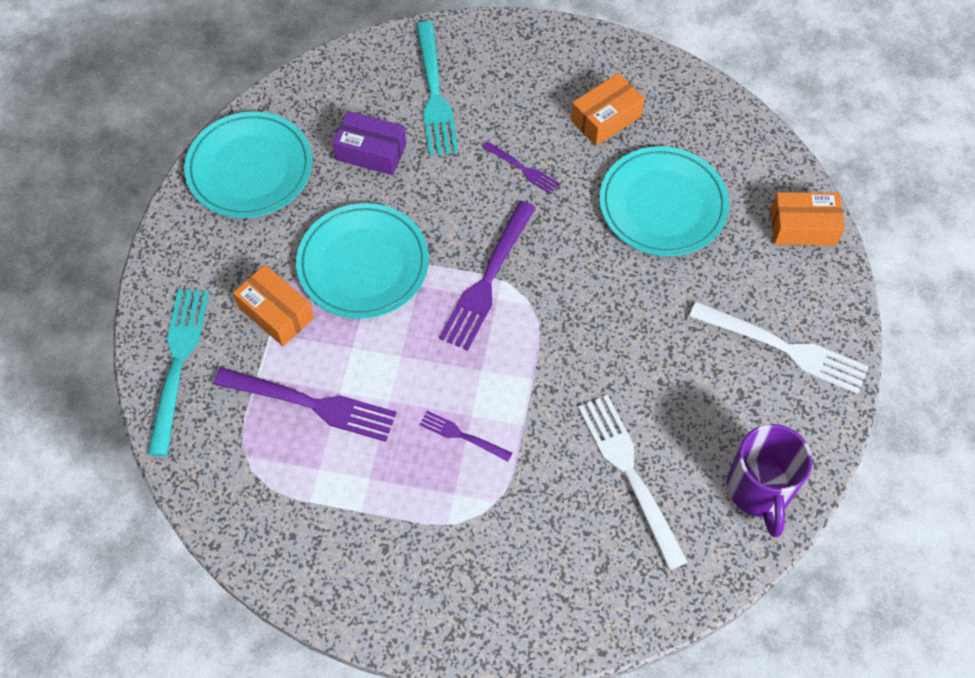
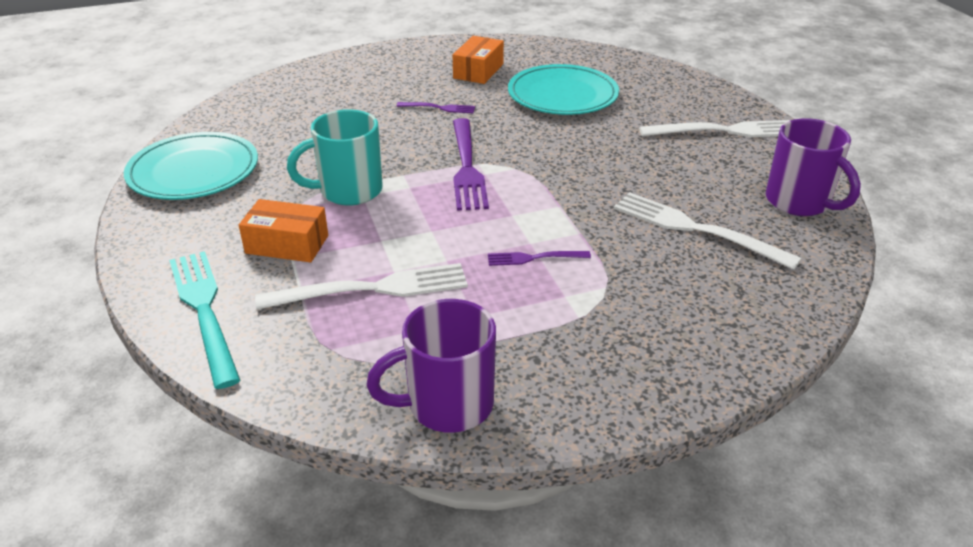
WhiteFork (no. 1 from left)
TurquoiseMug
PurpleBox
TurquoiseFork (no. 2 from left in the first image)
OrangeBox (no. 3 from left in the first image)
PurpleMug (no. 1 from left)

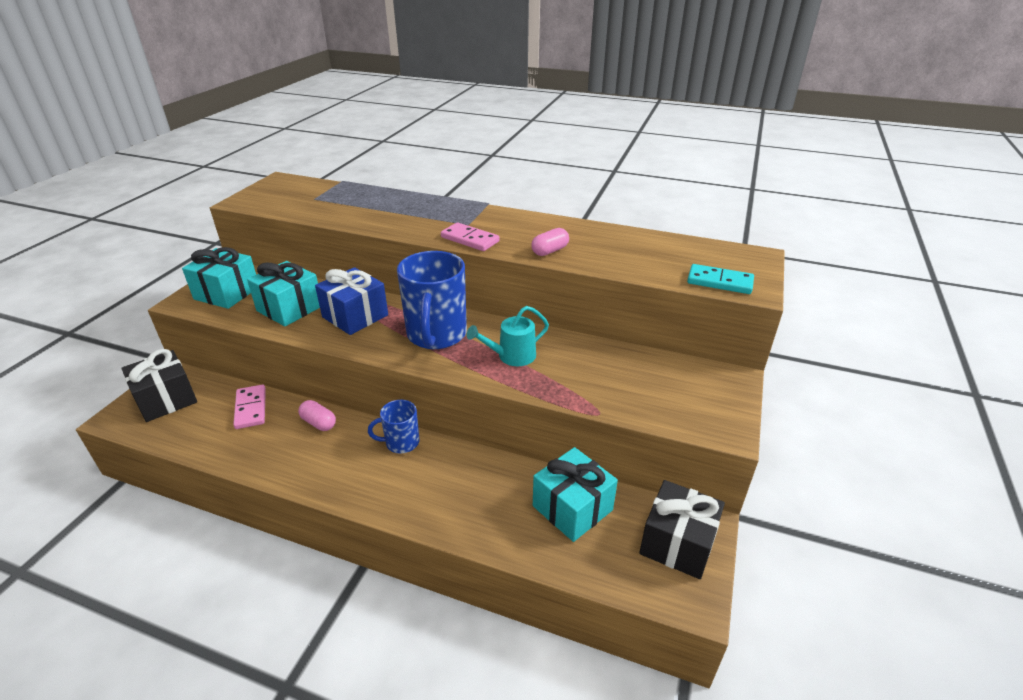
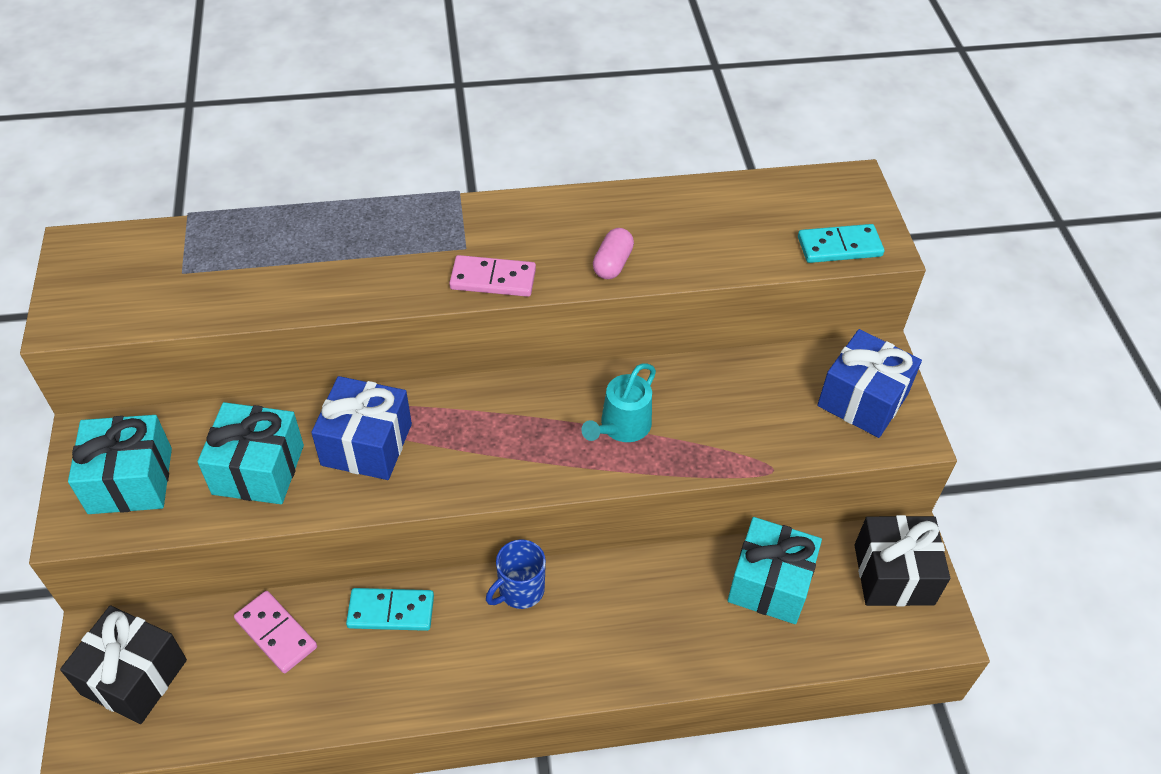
TurquoiseDomino (no. 1 from left)
BlueMug (no. 2 from left in the first image)
BlueGift (no. 2 from left)

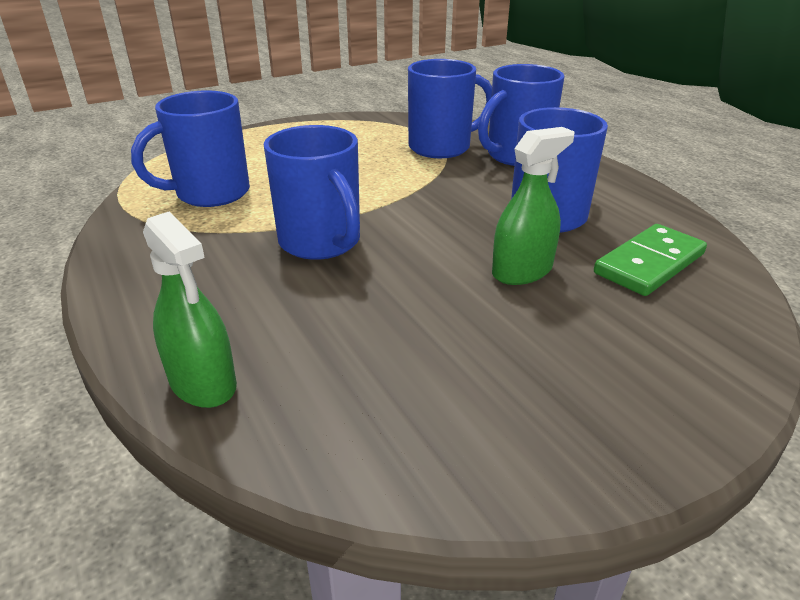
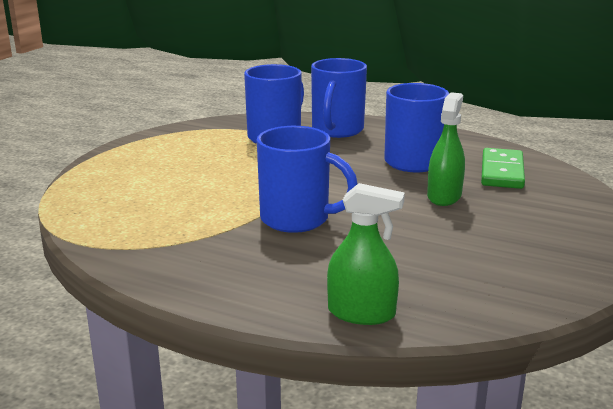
BlueMug (no. 1 from left in the first image)

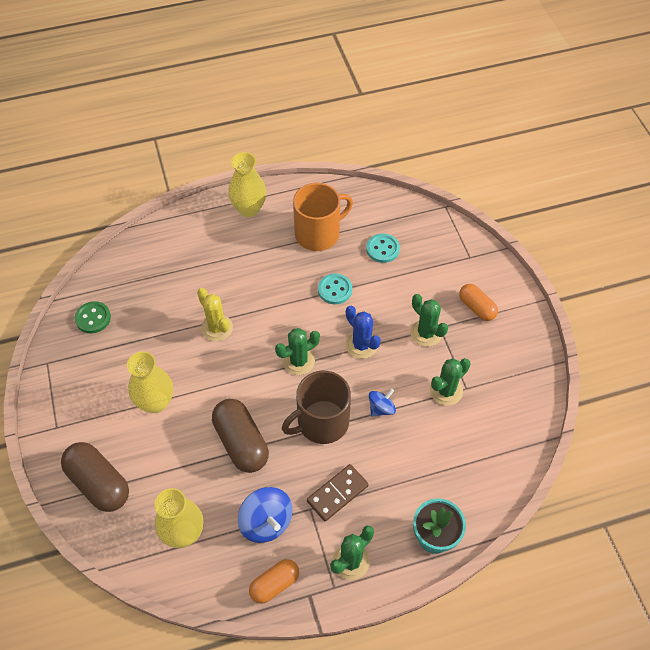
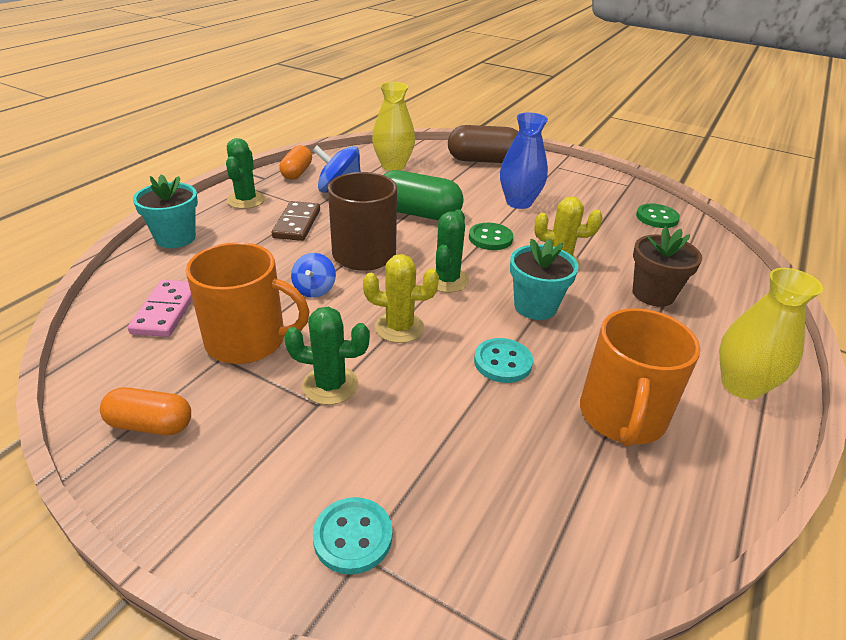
BlueVase
GreenCapsule
YellowCactus (no. 1 from left)
TurquoiseButton (no. 1 from left)
OrangeMug (no. 1 from left)
OrangeCapsule (no. 1 from left)
PinkDomino
GreenButton (no. 1 from left)
TurquoiseFlowerPot (no. 2 from left)
BrownFlowerPot

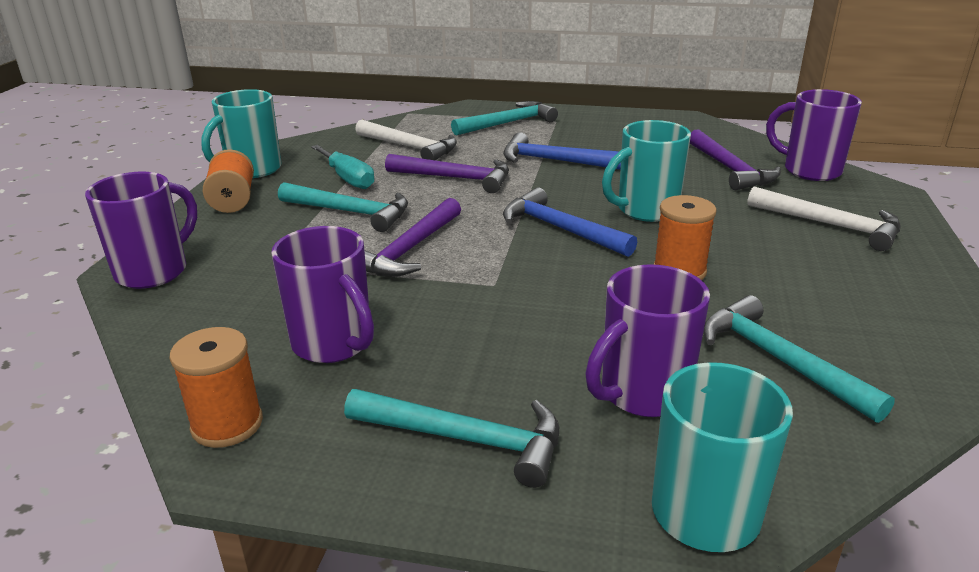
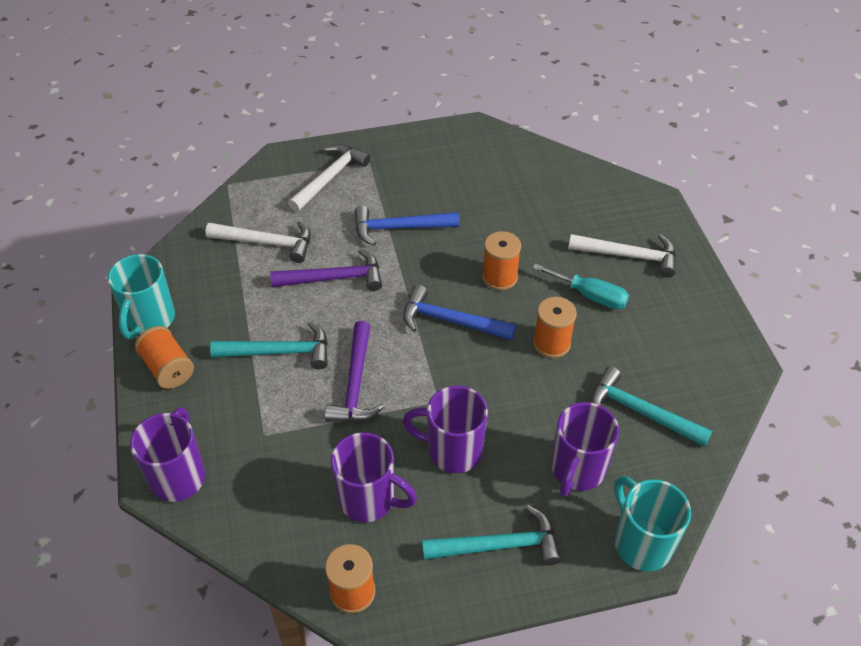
TurquoiseScrewdriver
WhiteHammer (no. 2 from left)
OrangeSpool (no. 3 from left)
PurpleHammer (no. 3 from left in the first image)
PurpleMug (no. 3 from left)

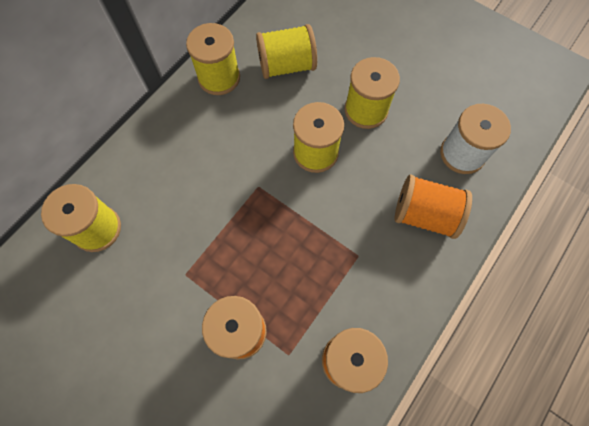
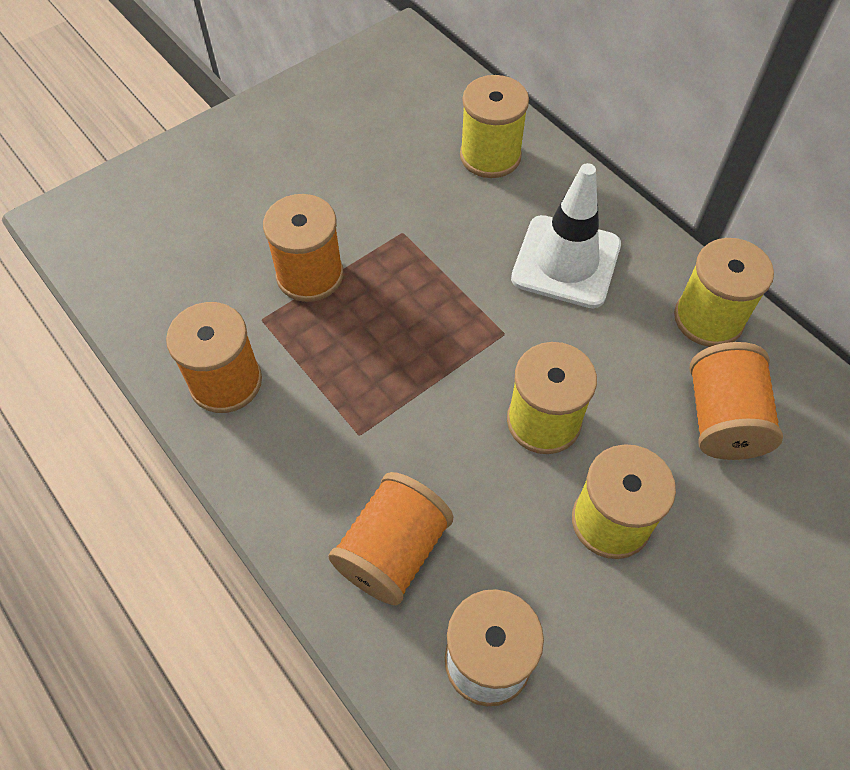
OrangeSpool (no. 4 from left)
WhiteTrafficCone

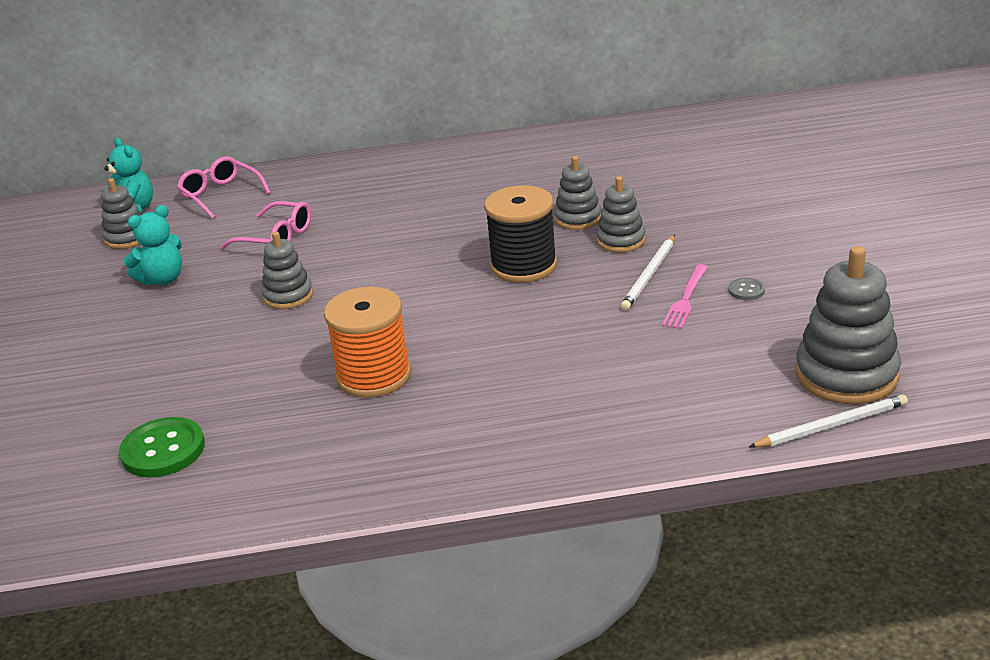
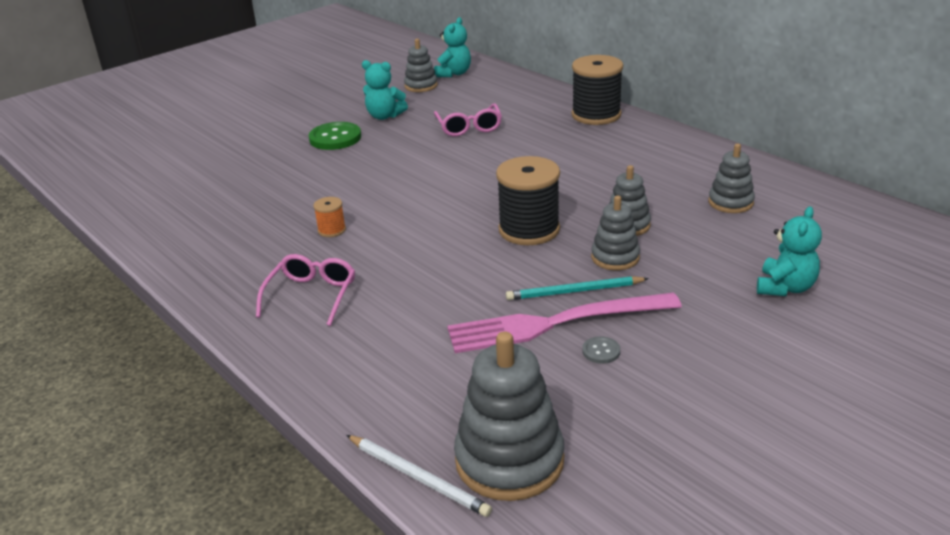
GreenButton
PinkGlasses (no. 1 from left)
GreyStackingToy (no. 5 from left)
OrangeSpool
TurquoisePencil
PinkFork
BlackSpool (no. 2 from left)
TurquoiseTeddyBear (no. 3 from left)

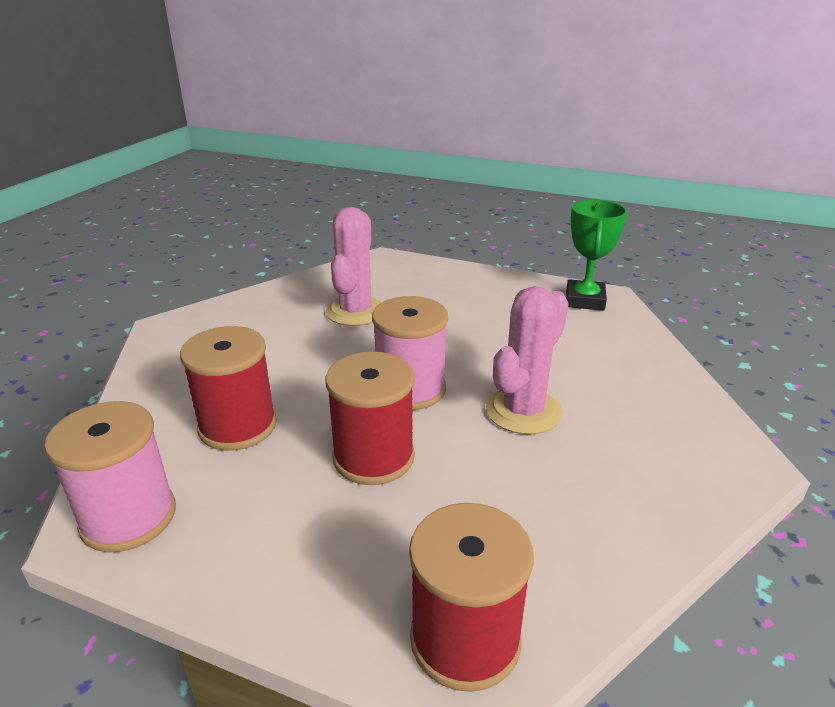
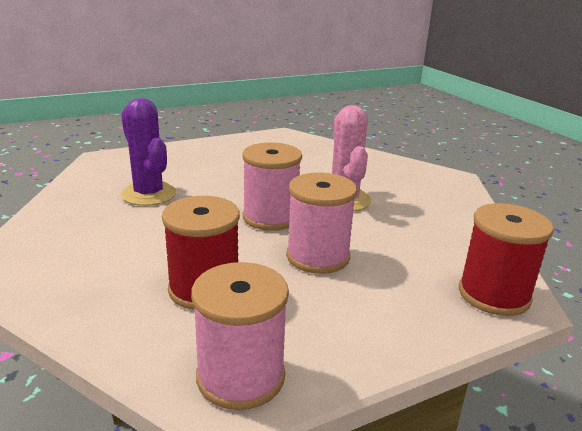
PinkSpool (no. 3 from left)
PurpleCactus
GreenTrophy

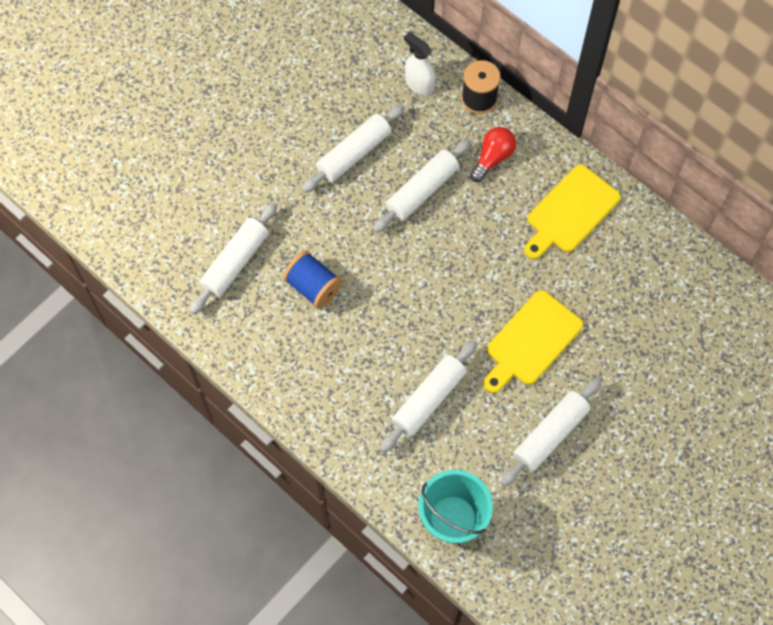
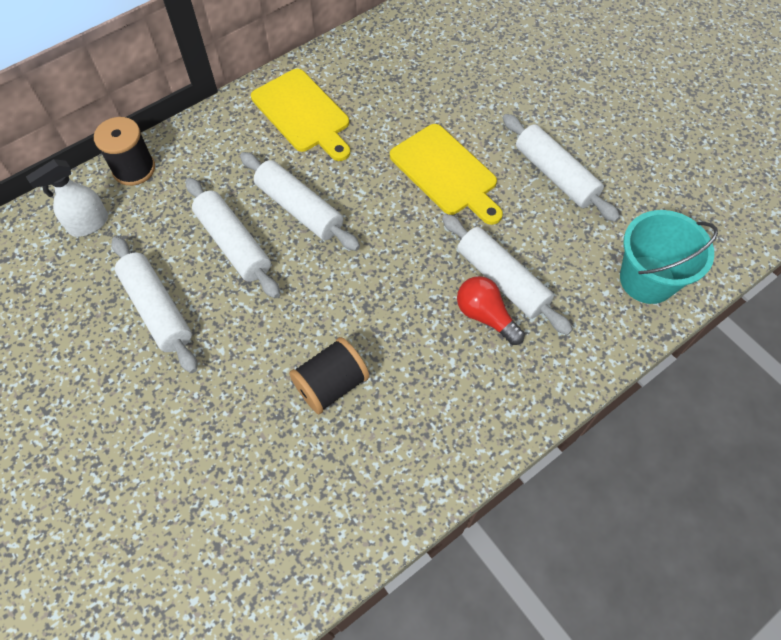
WhiteRollingPin (no. 3 from left)
BlackSpool (no. 2 from left)
RedLightBulb

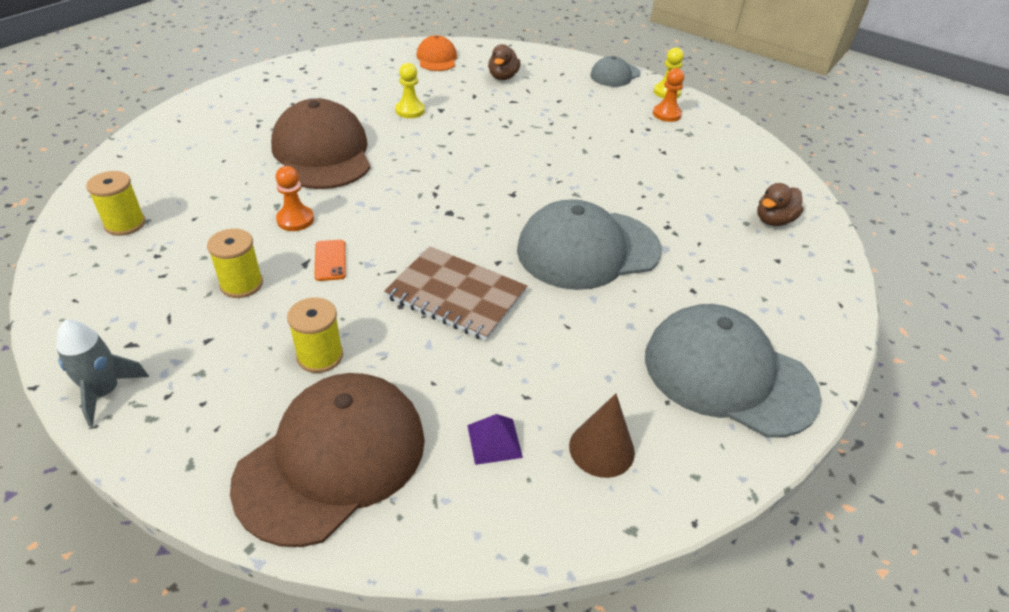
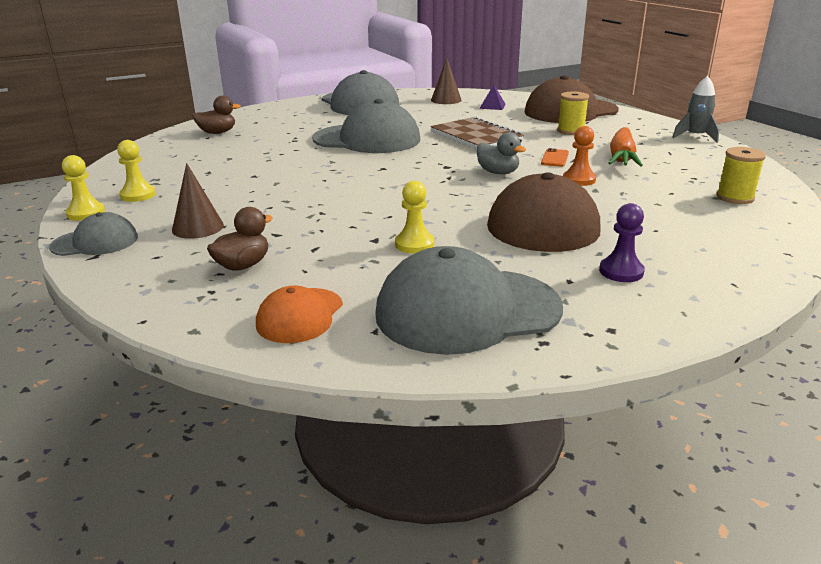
OrangeCarrot
YellowPawn (no. 2 from left)
BrownCone (no. 1 from left)
GreyCap (no. 4 from left)
GreyDuck
PurplePawn

